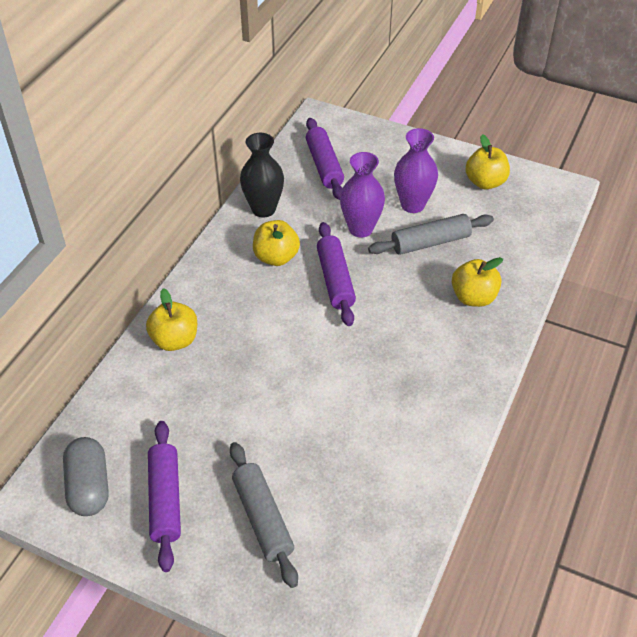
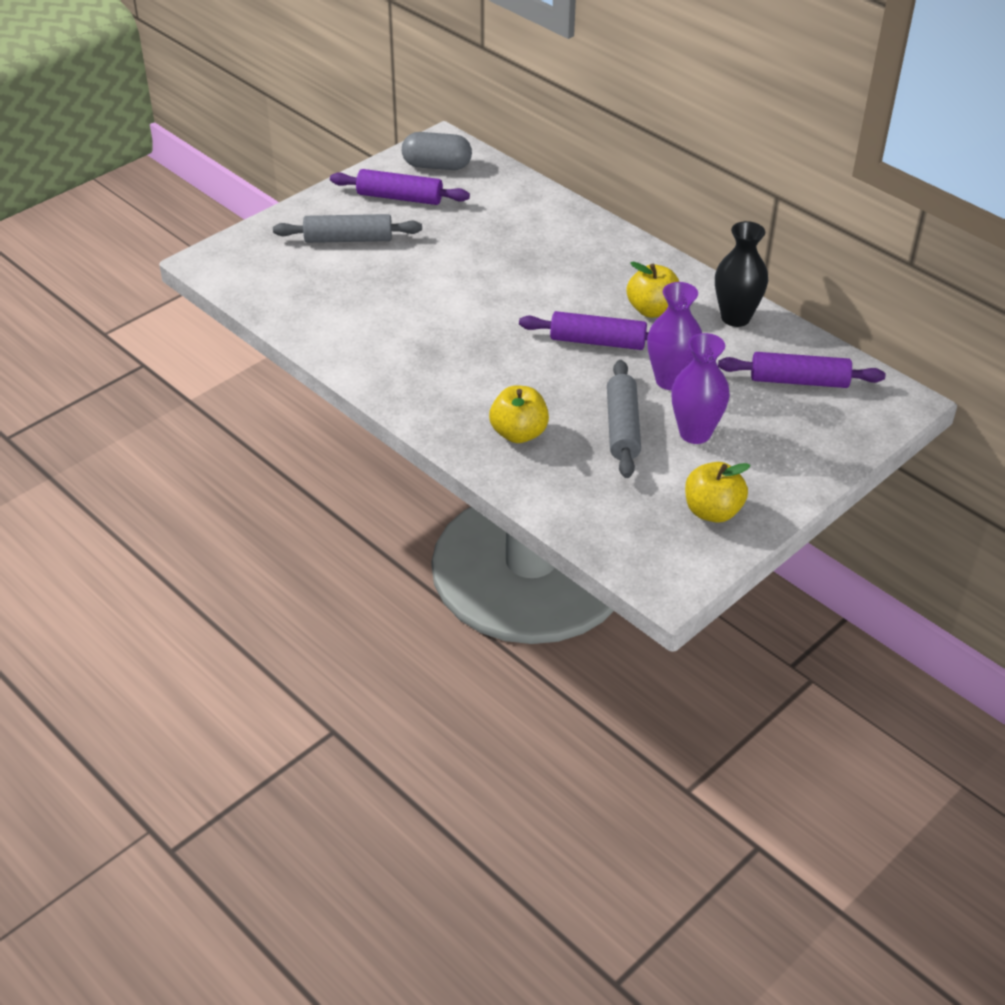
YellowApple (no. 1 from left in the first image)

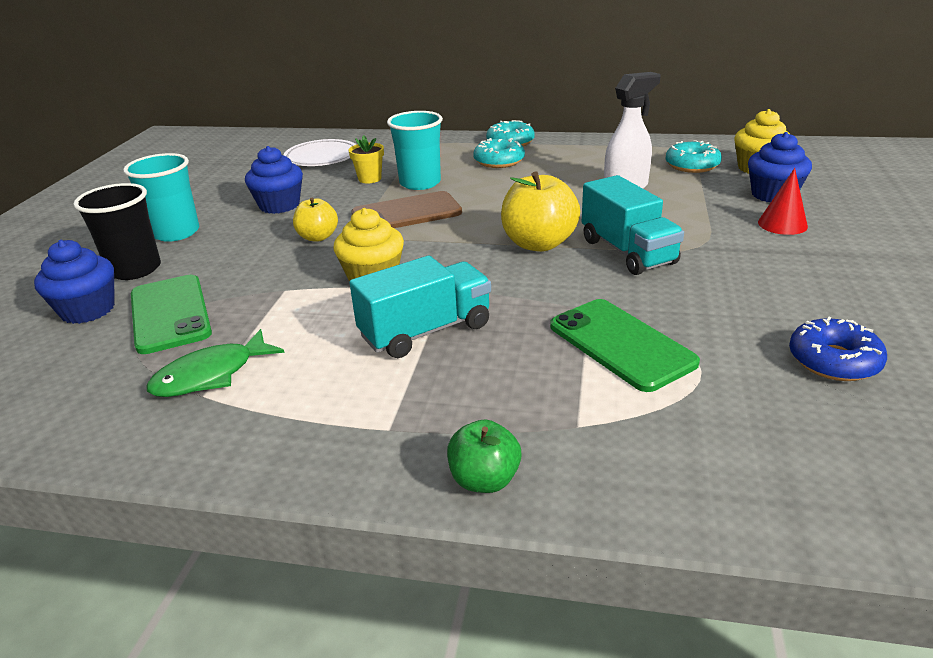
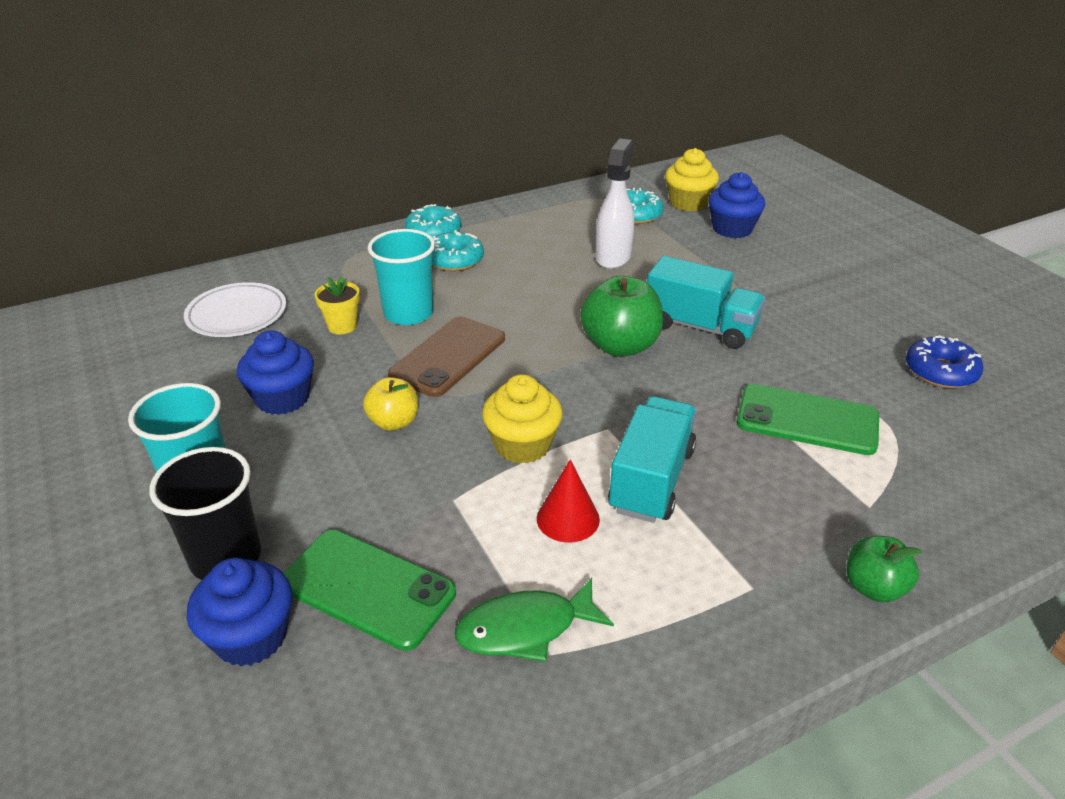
GreenFish
GreenApple (no. 1 from left)
RedCone

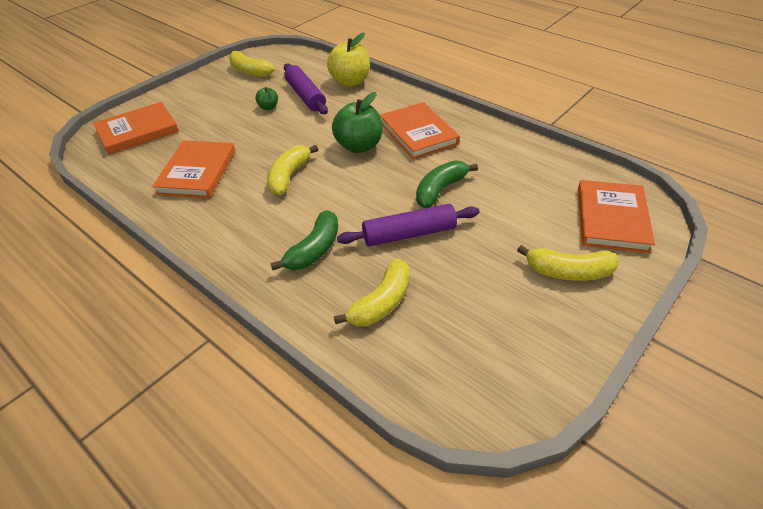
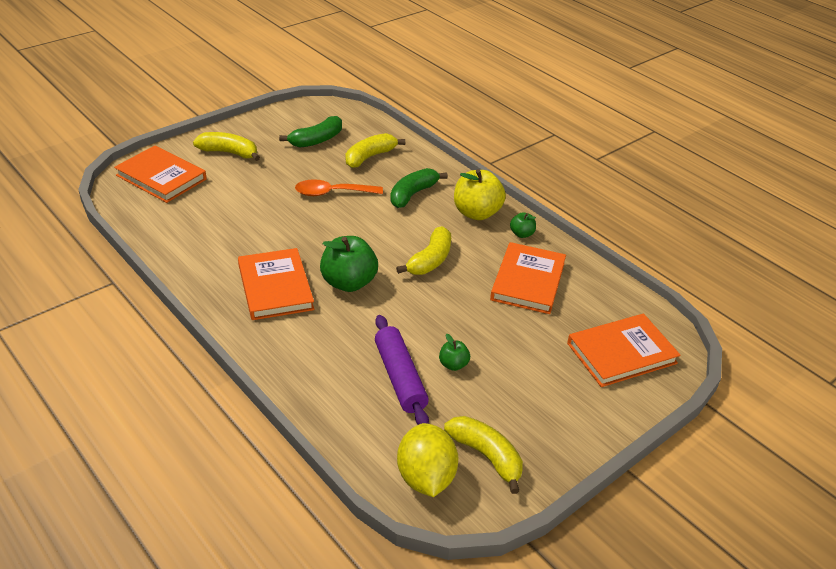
YellowApple
OrangeSpoon
GreenBanana (no. 1 from left)
OrangeBook (no. 1 from left)
YellowLemon
GreenApple (no. 3 from left)

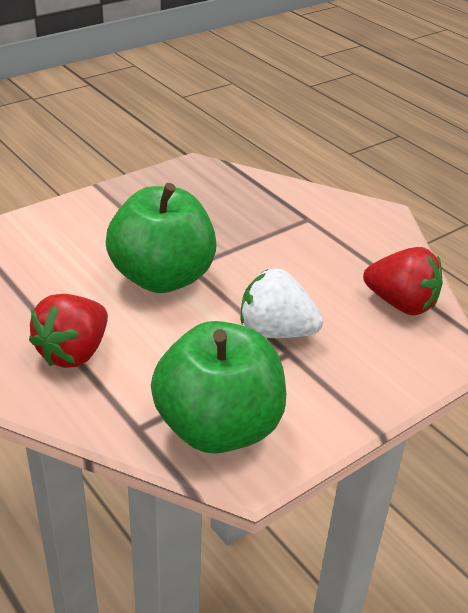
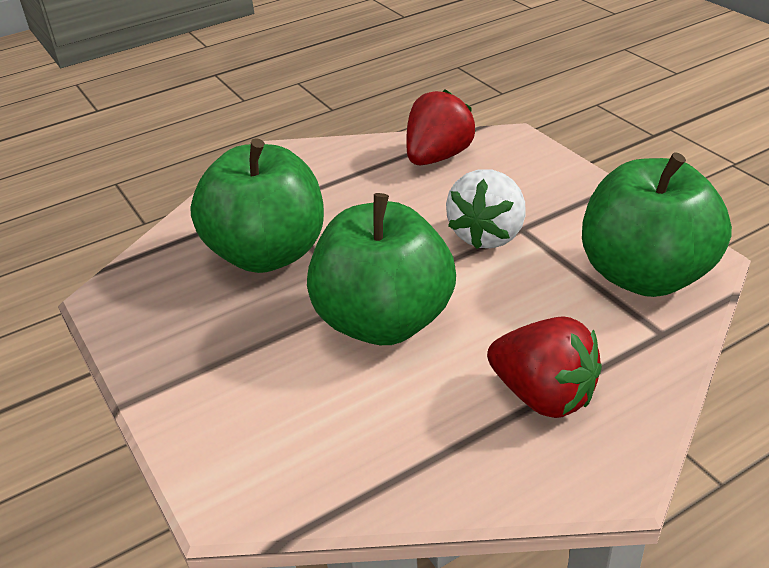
GreenApple (no. 1 from left)

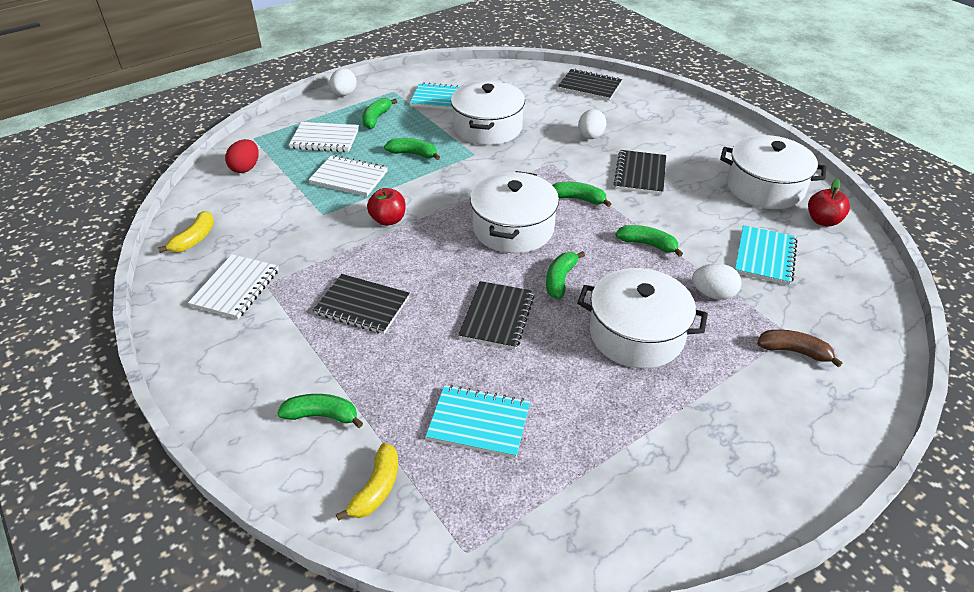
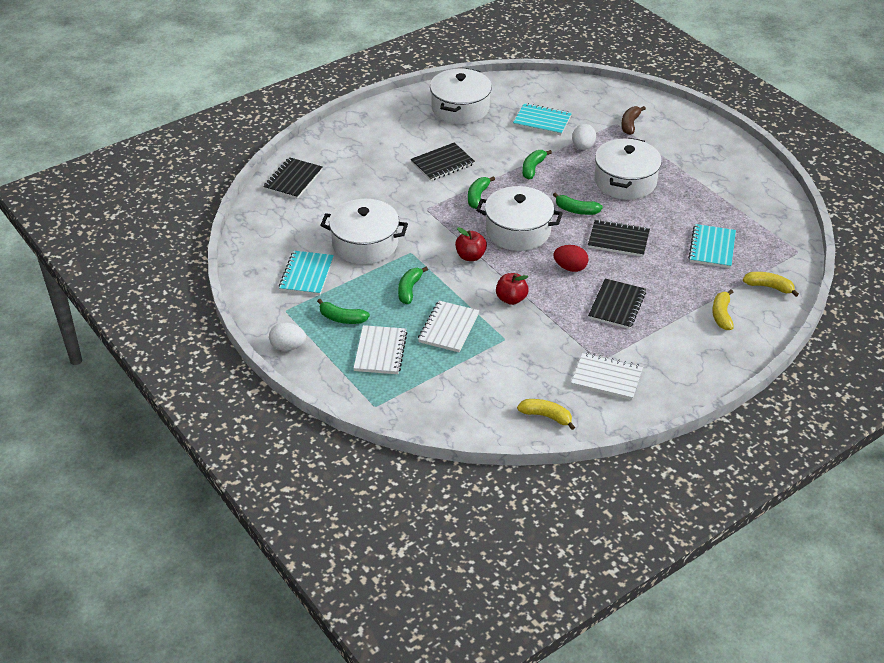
RedEgg
YellowBanana (no. 2 from left)
WhiteEgg (no. 2 from left in the first image)
BlackNotebook (no. 2 from left)
RedApple (no. 1 from left)

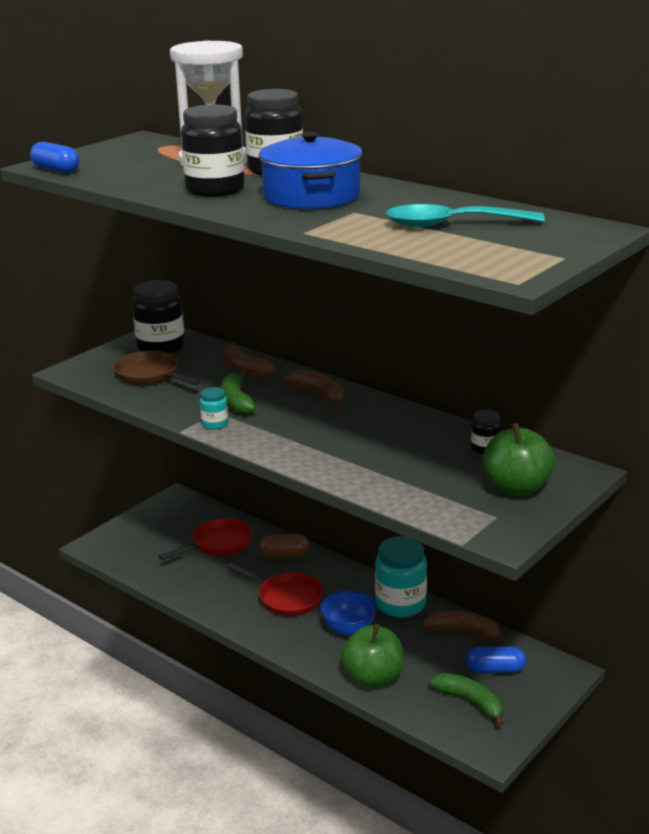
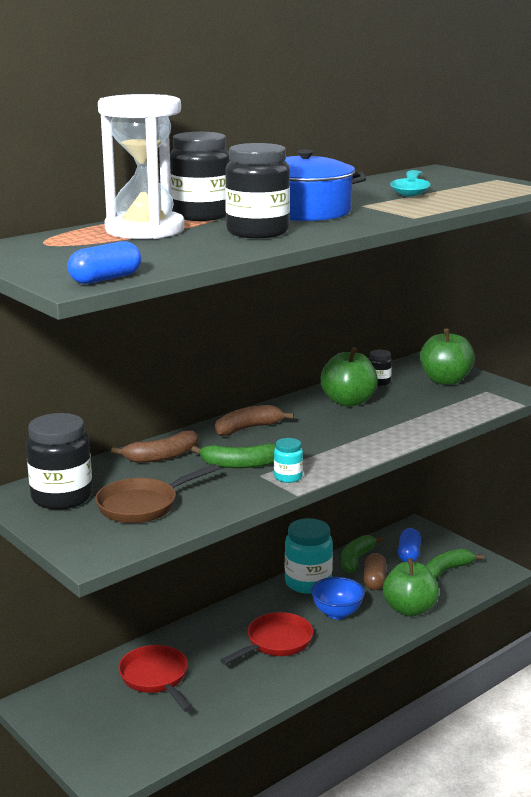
BrownCapsule
GreenBanana (no. 2 from left)
GreenApple (no. 1 from left)

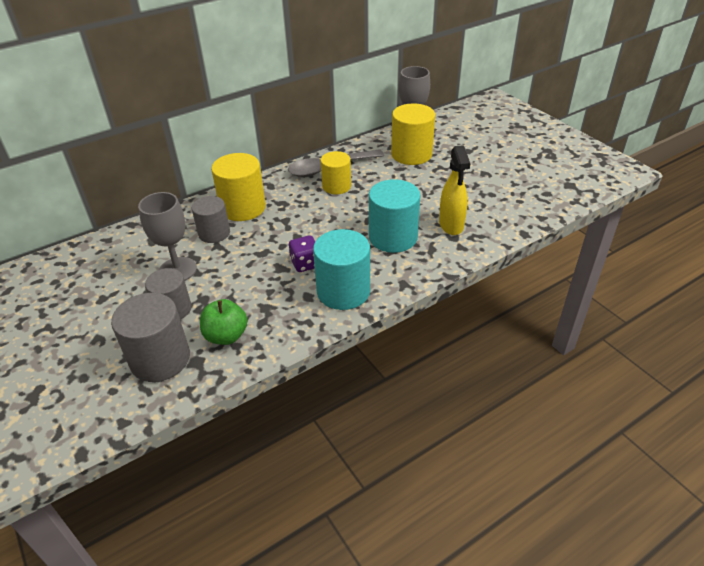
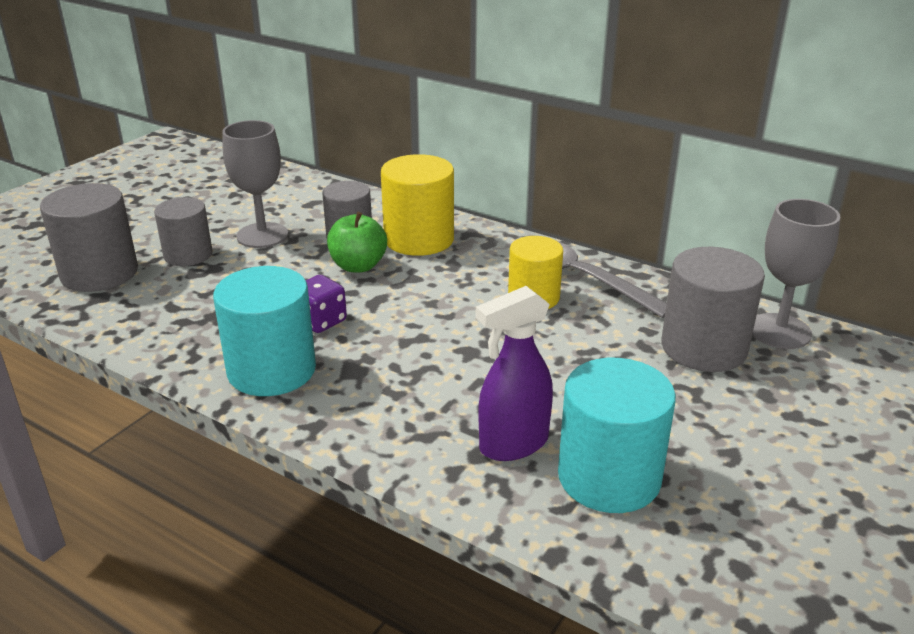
GreenApple
TurquoiseCylinder (no. 2 from left)
GreyCylinder (no. 4 from left)
PurpleSprayBottle

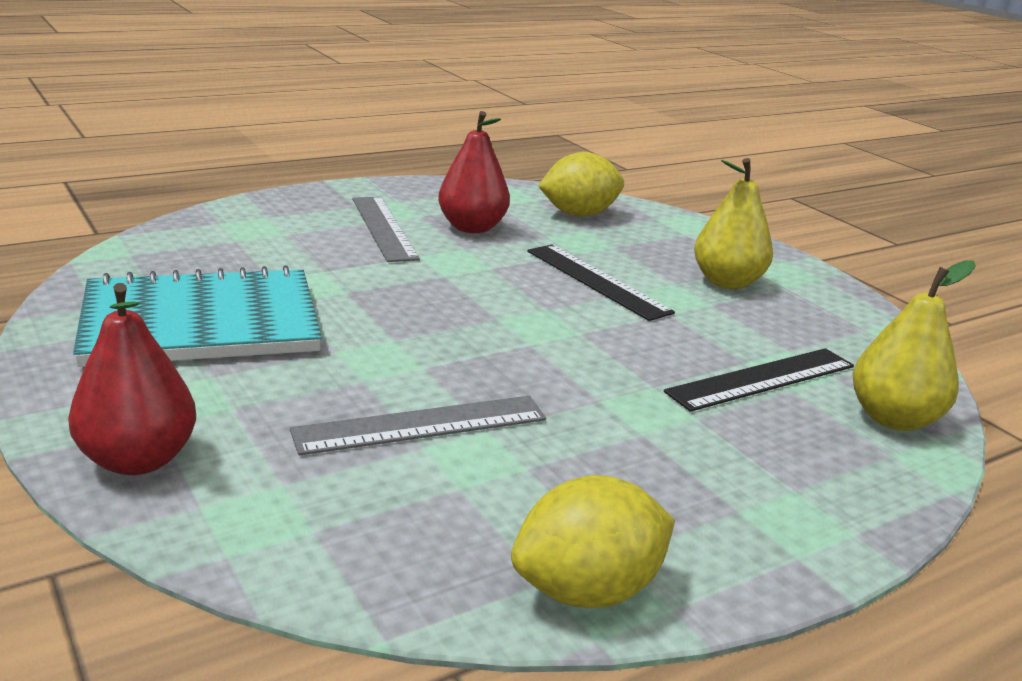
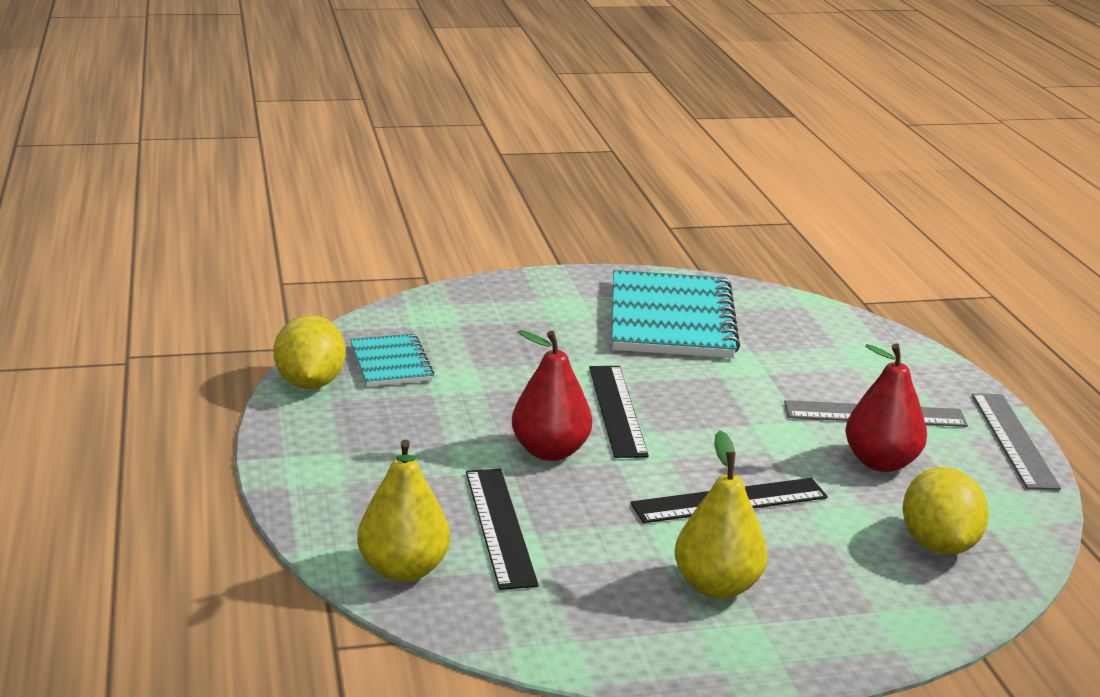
RedPear (no. 1 from left)
GreyRuler (no. 2 from left)
TurquoiseNotebook (no. 1 from left)
BlackRuler (no. 2 from left)

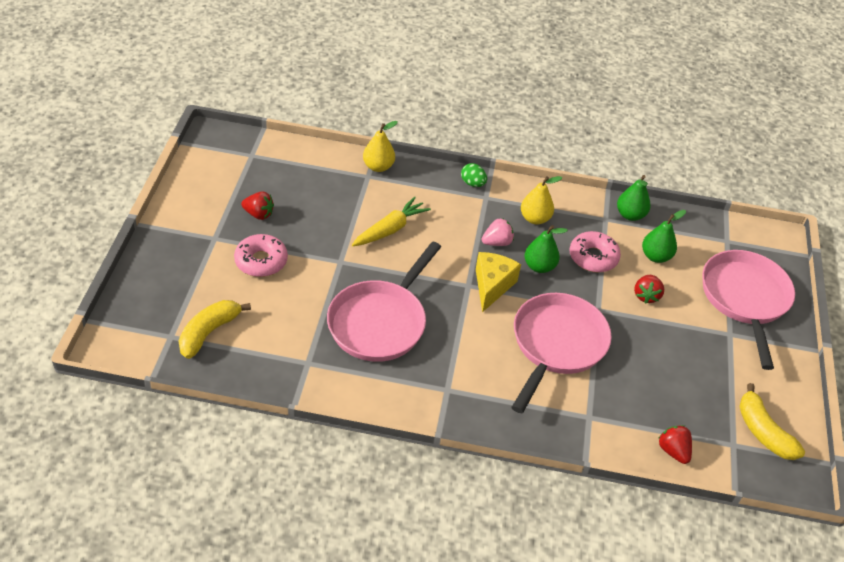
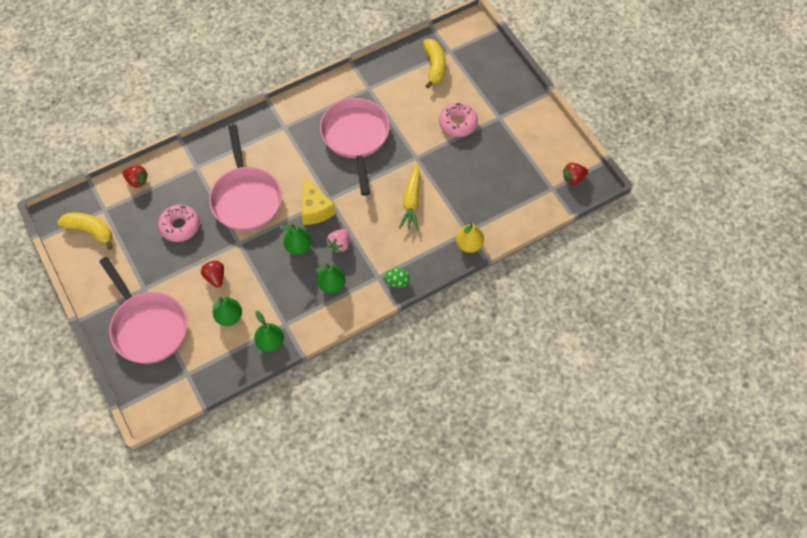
RedStrawberry (no. 3 from left)
GreenPear (no. 4 from left)
PinkDonut (no. 1 from left)

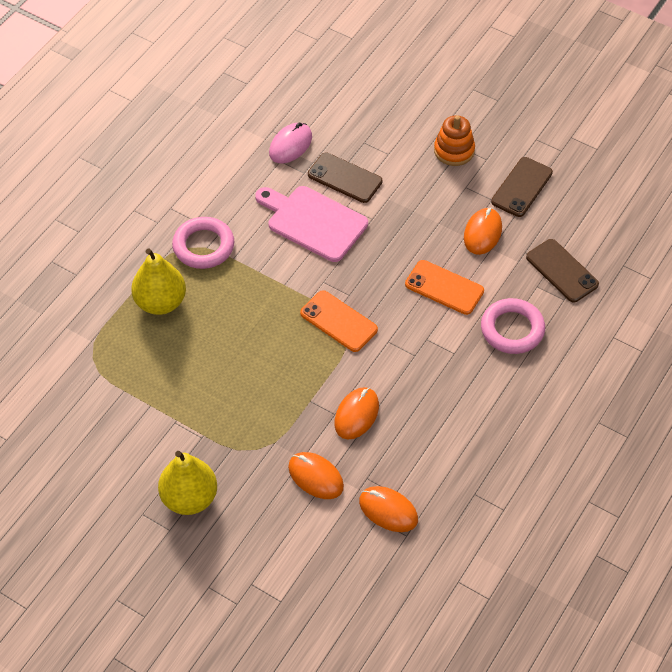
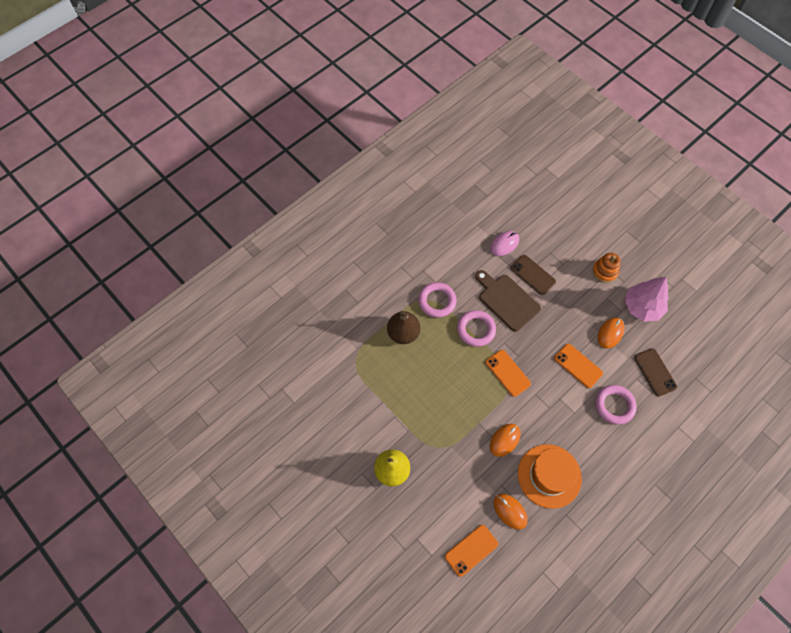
BrownPear
BrownCuttingBoard
OrangeMouse (no. 1 from left in the first image)
PinkTree
OrangePhone (no. 1 from left)
PinkRing (no. 2 from left)
OrangeHat

